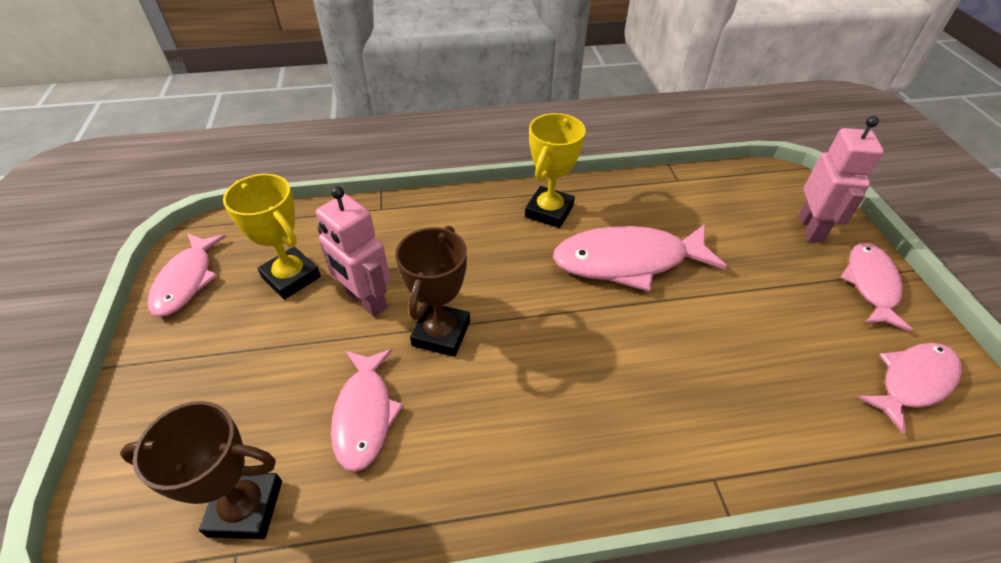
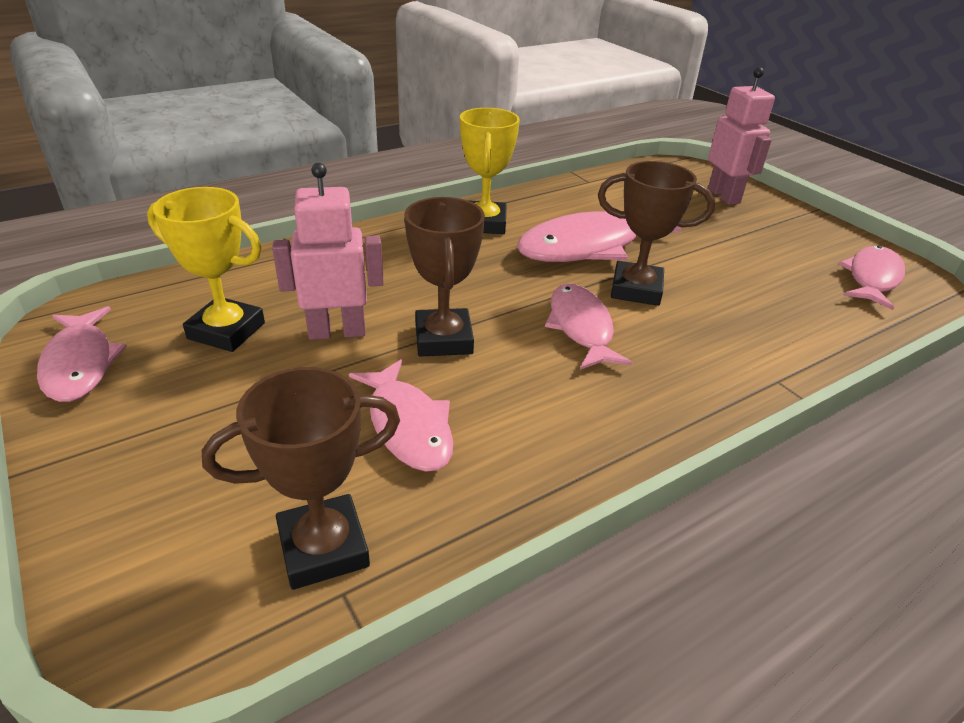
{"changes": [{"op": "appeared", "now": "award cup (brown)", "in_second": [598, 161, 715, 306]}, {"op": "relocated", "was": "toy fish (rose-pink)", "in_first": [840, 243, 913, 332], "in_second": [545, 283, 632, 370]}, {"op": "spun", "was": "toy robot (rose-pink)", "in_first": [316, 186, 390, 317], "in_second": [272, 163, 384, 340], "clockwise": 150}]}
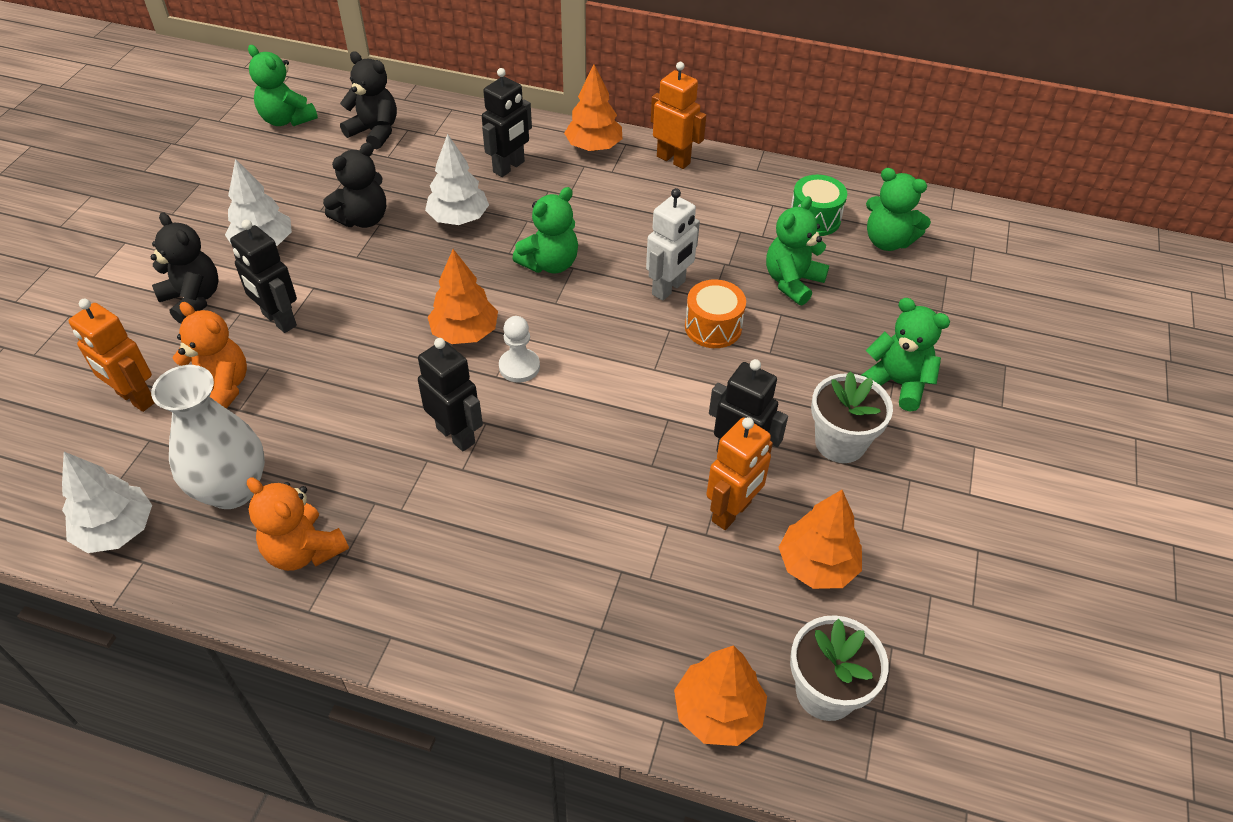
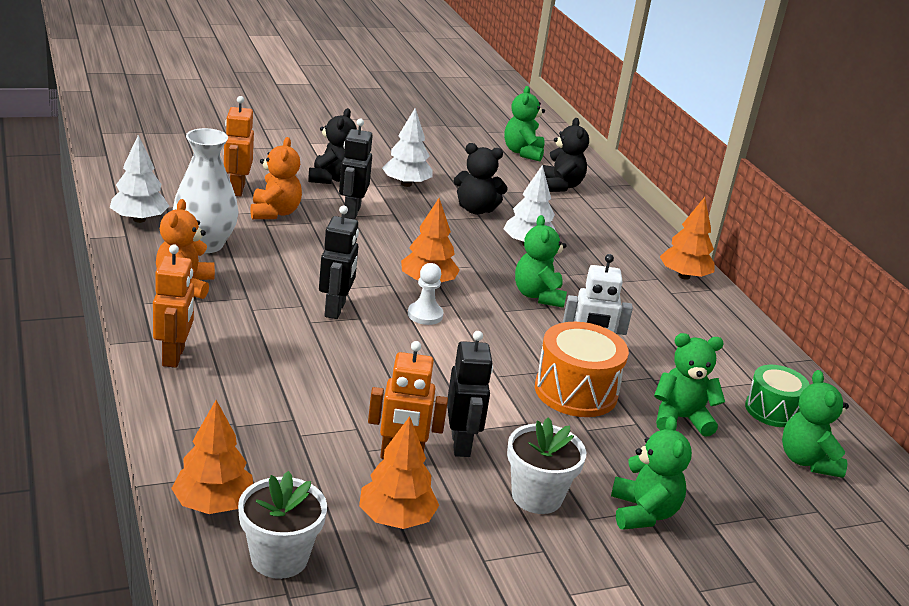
{"changes": [{"op": "missing", "was": "toy robot (ebony)", "in_first": [482, 68, 532, 177]}, {"op": "relocated", "was": "toy robot (bright orange)", "in_first": [651, 62, 706, 169], "in_second": [153, 244, 194, 368]}, {"op": "spun", "was": "teddy bear (emerald)", "in_first": [512, 187, 578, 273], "in_second": [515, 215, 567, 308], "clockwise": 75}, {"op": "size", "was": "toy drum (bright orange)", "in_first": [685, 280, 746, 348], "in_second": [535, 322, 629, 417], "ratio": 1.51}]}
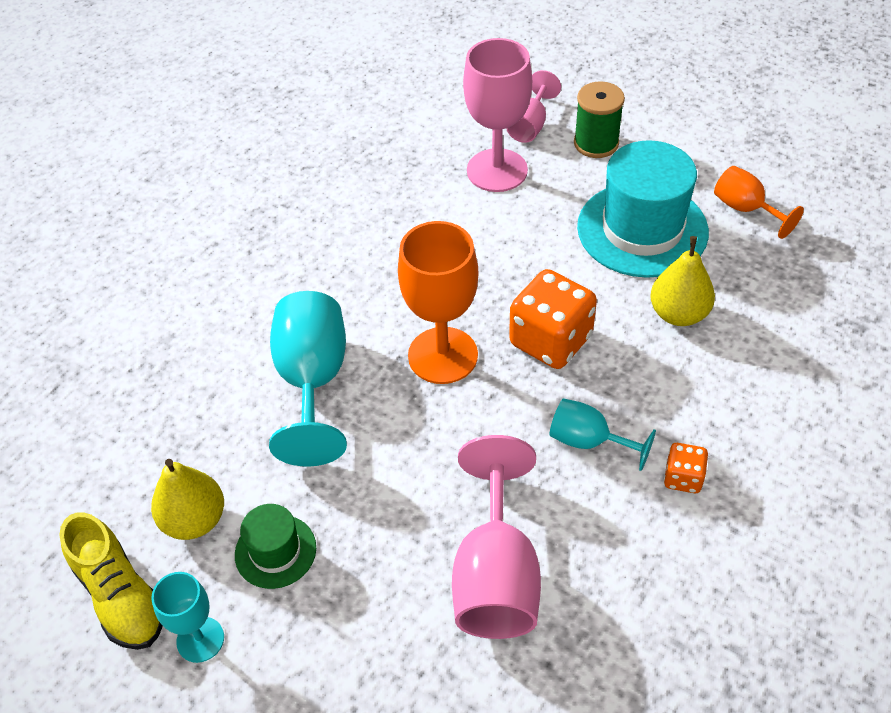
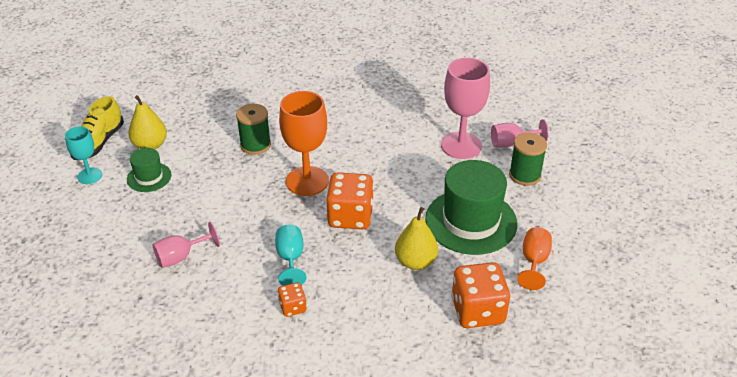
{"changes": [{"op": "appeared", "now": "dice (bright orange)", "in_second": [451, 262, 510, 328]}, {"op": "exchanged", "was": "wine glass (aqua)", "now": "bobbin (emerald)", "in_first": [269, 291, 347, 467], "in_second": [236, 104, 271, 155]}, {"op": "colour", "was": "tall hat (aqua)", "now": "tall hat (emerald)", "in_first": [577, 140, 709, 278], "in_second": [425, 160, 517, 255]}, {"op": "size", "was": "wine glass (rose-pink)", "in_first": [452, 435, 541, 639], "in_second": [153, 222, 220, 268], "ratio": 0.57}]}
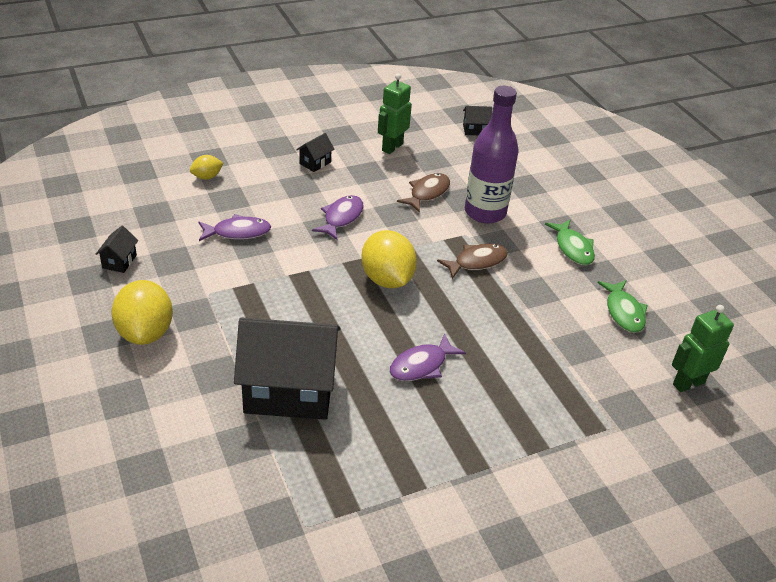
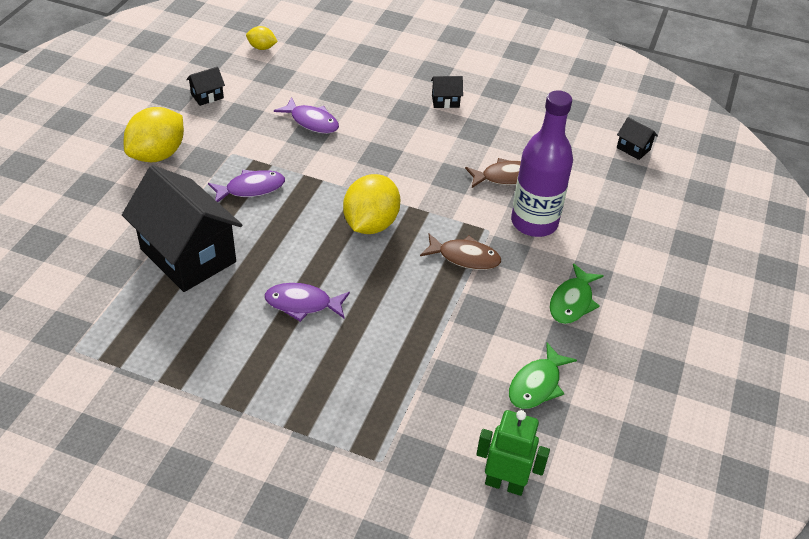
{"changes": [{"op": "missing", "was": "toy robot (emerald)", "in_first": [378, 73, 412, 154]}, {"op": "relocated", "was": "citrus fruit (golden)", "in_first": [190, 155, 223, 179], "in_second": [246, 26, 278, 50]}, {"op": "relocated", "was": "toy fish (royal purple)", "in_first": [312, 195, 364, 240], "in_second": [208, 170, 285, 202]}]}
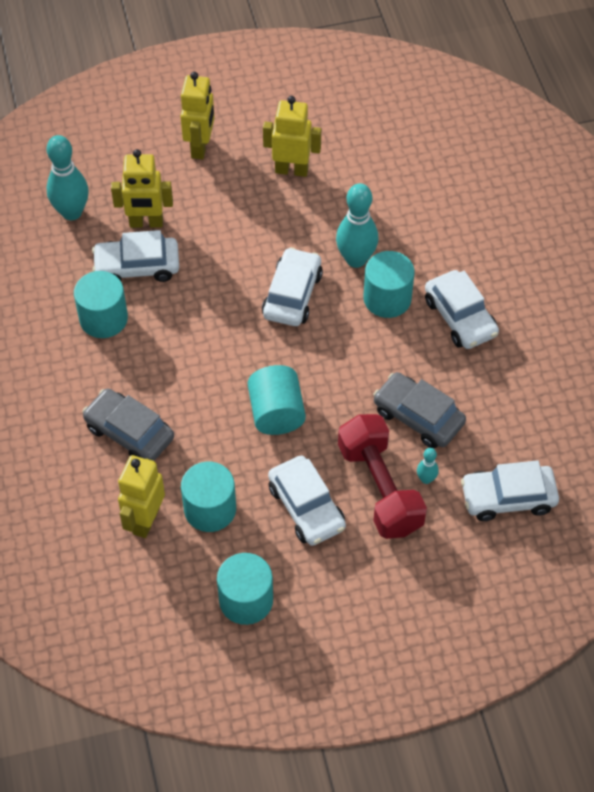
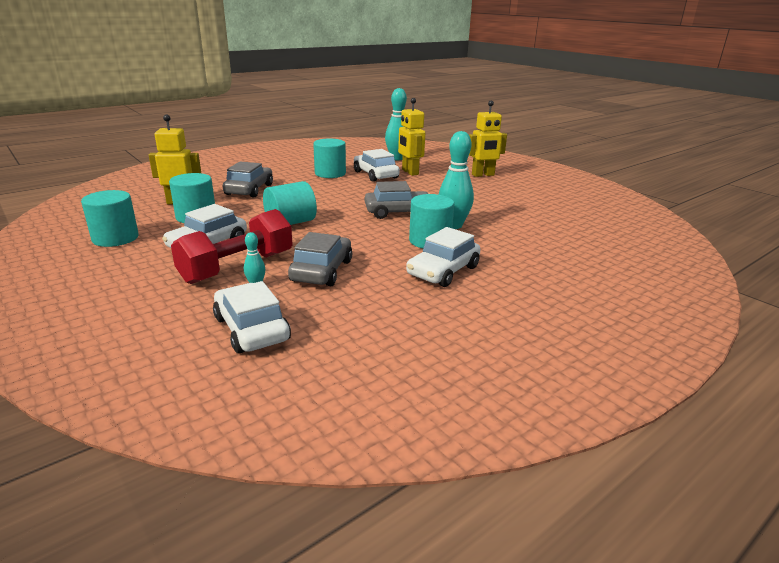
{"changes": [{"op": "missing", "was": "toy robot (golden)", "in_first": [263, 96, 321, 177]}, {"op": "colour", "was": "car (snow-white)", "now": "car (gray)", "in_first": [262, 247, 323, 326], "in_second": [365, 181, 429, 219]}]}
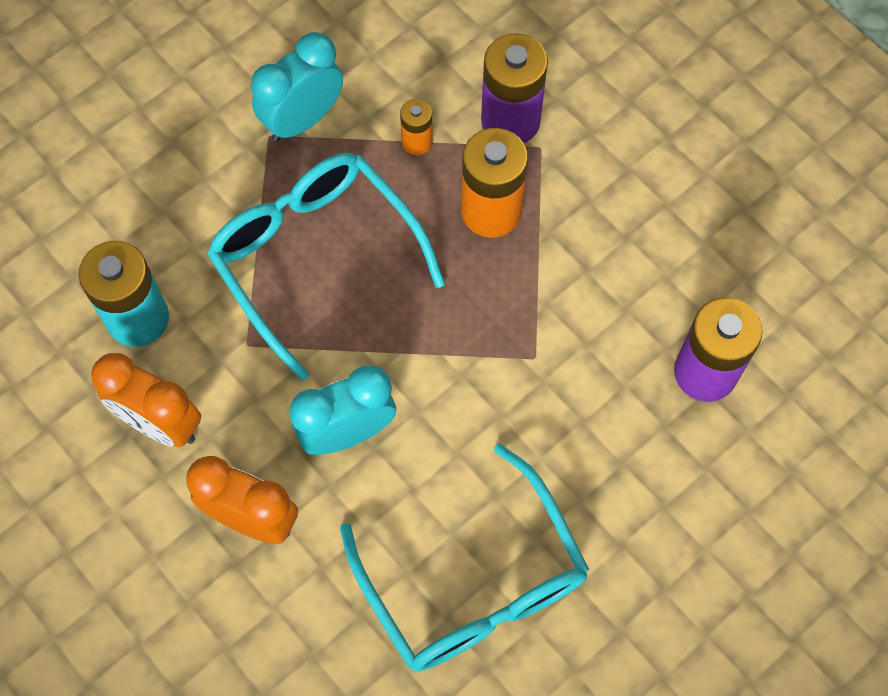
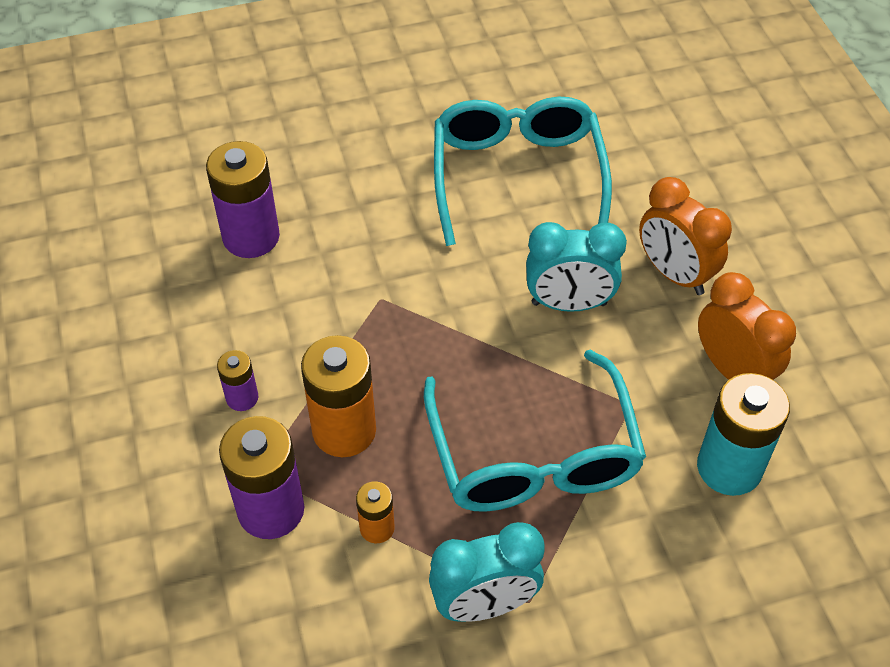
{"changes": [{"op": "appeared", "now": "AA battery (royal purple)", "in_second": [217, 350, 258, 411]}]}
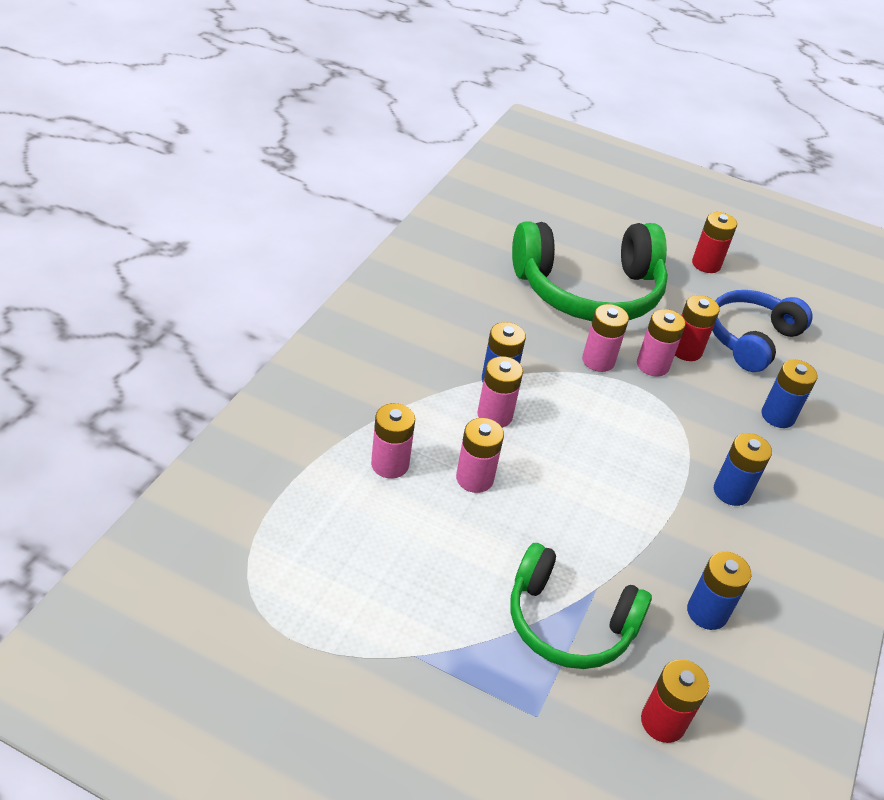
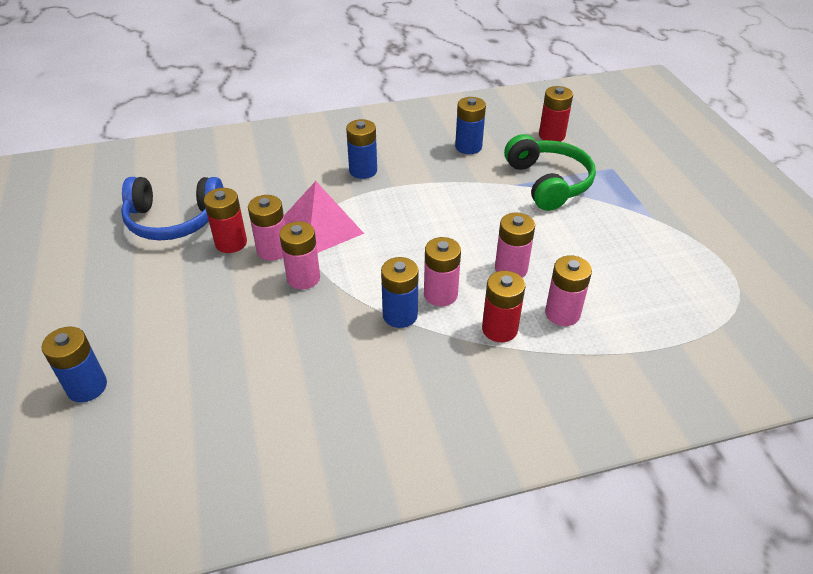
{"changes": [{"op": "missing", "was": "headset (emerald)", "in_first": [512, 222, 668, 321]}, {"op": "appeared", "now": "pyramid (rose-pink)", "in_second": [284, 181, 364, 253]}, {"op": "relocated", "was": "AA battery (crimson)", "in_first": [692, 212, 737, 273], "in_second": [482, 271, 526, 342]}, {"op": "relocated", "was": "AA battery (blue)", "in_first": [762, 360, 818, 428], "in_second": [41, 326, 107, 402]}]}
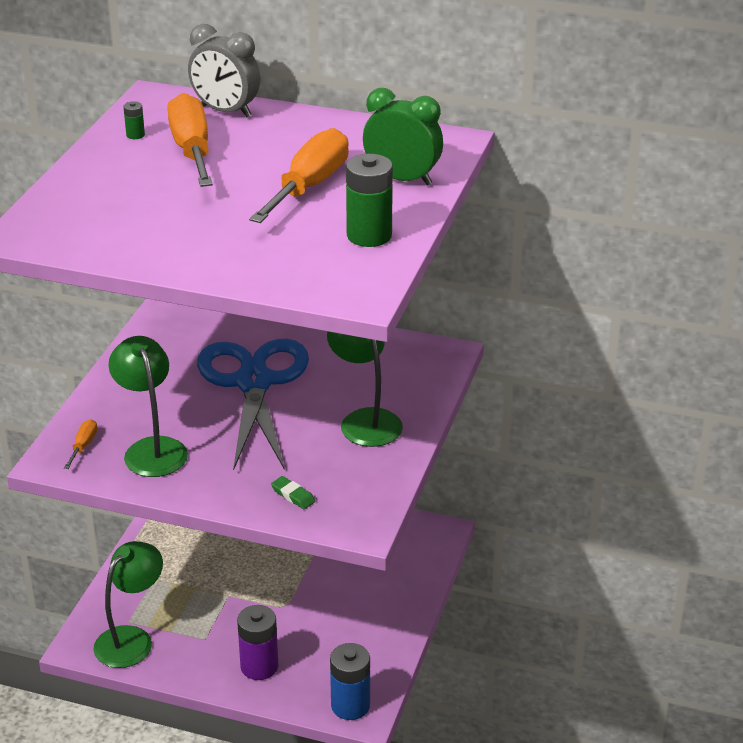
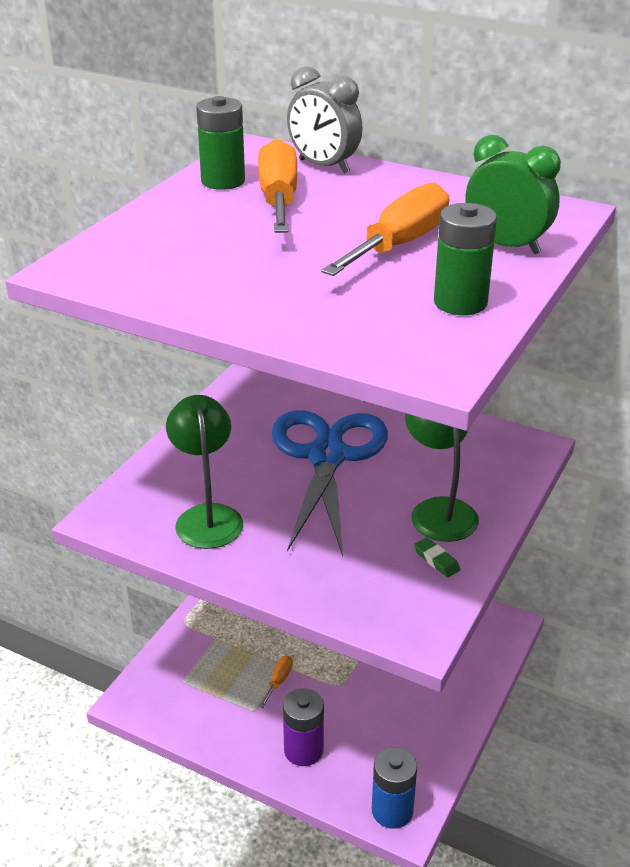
{"changes": [{"op": "missing", "was": "desk lamp (emerald)", "in_first": [94, 541, 163, 668]}, {"op": "relocated", "was": "flat screwdriver (bright orange)", "in_first": [64, 419, 97, 469], "in_second": [259, 656, 293, 708]}, {"op": "relocated", "was": "pencil eraser (emerald)", "in_first": [271, 476, 315, 509], "in_second": [414, 538, 460, 577]}, {"op": "size", "was": "AA battery (emerald)", "in_first": [123, 101, 145, 139], "in_second": [196, 96, 245, 190], "ratio": 2.21}]}
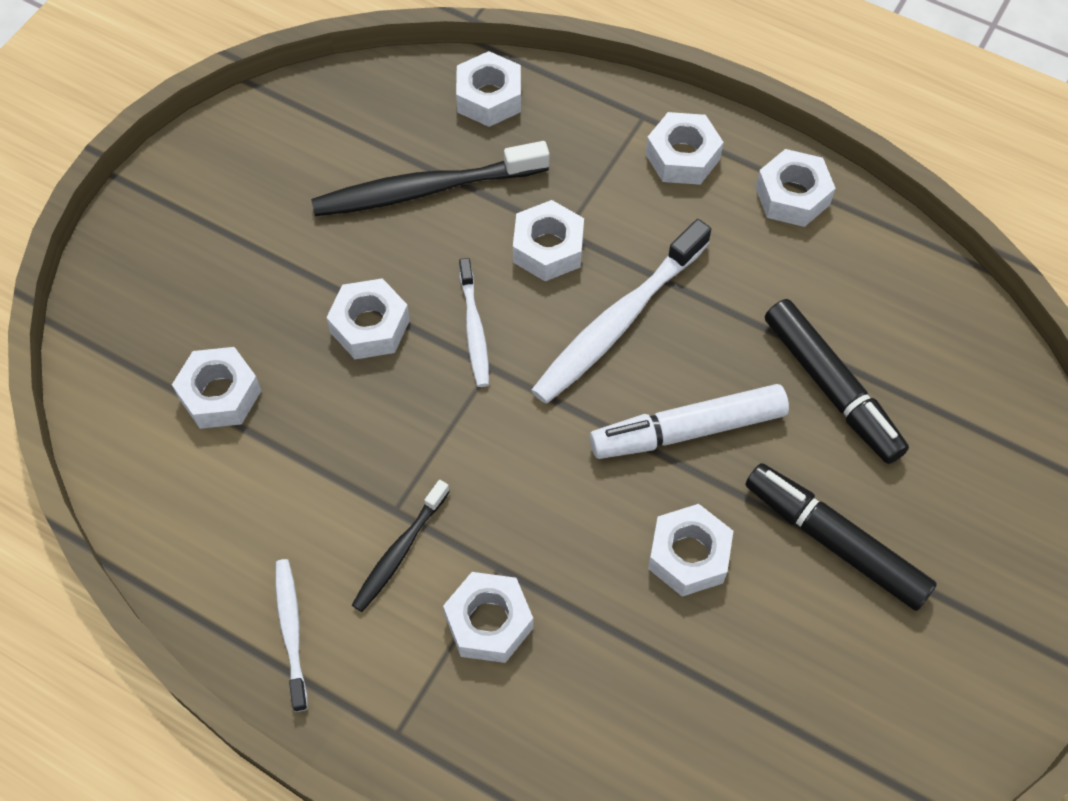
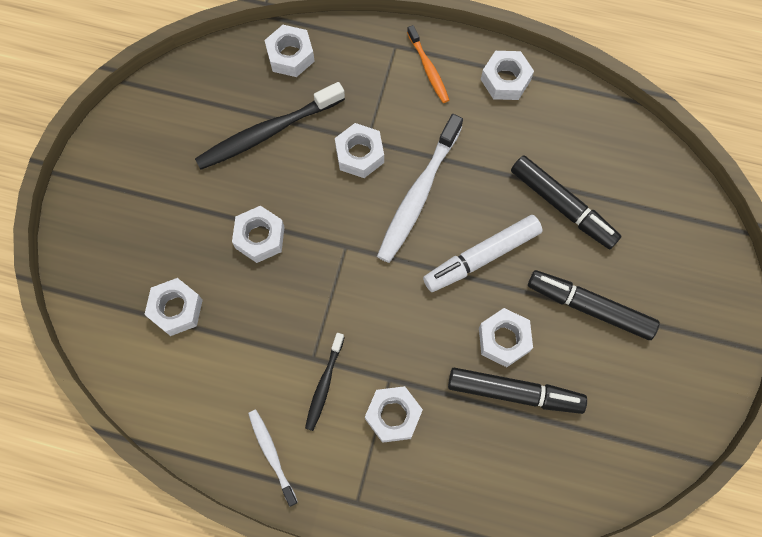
{"changes": [{"op": "missing", "was": "toothbrush (snow-white)", "in_first": [459, 258, 489, 387]}, {"op": "appeared", "now": "felt pen (ebony)", "in_second": [448, 368, 587, 414]}, {"op": "exchanged", "was": "hex nut (snow-white)", "now": "toothbrush (bright orange)", "in_first": [646, 112, 724, 185], "in_second": [407, 25, 449, 103]}]}
